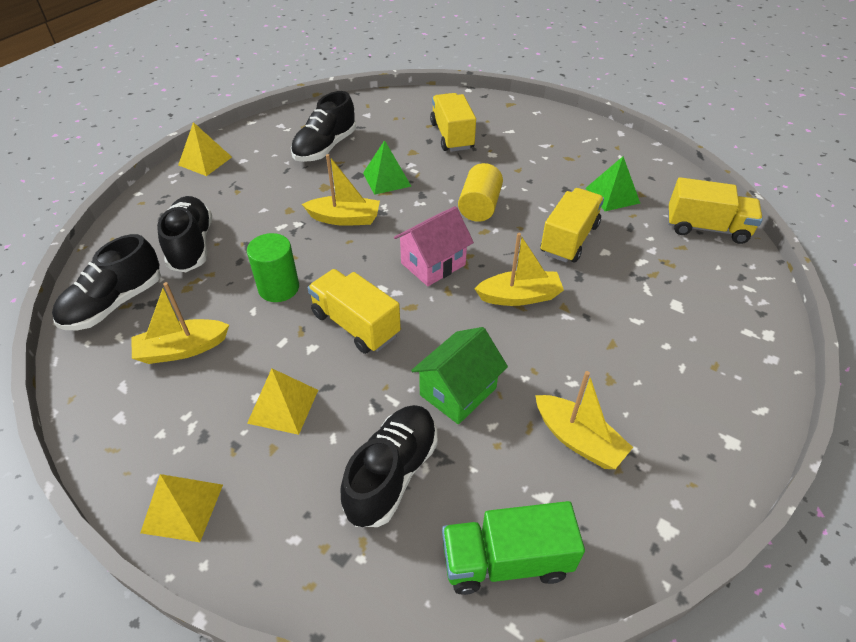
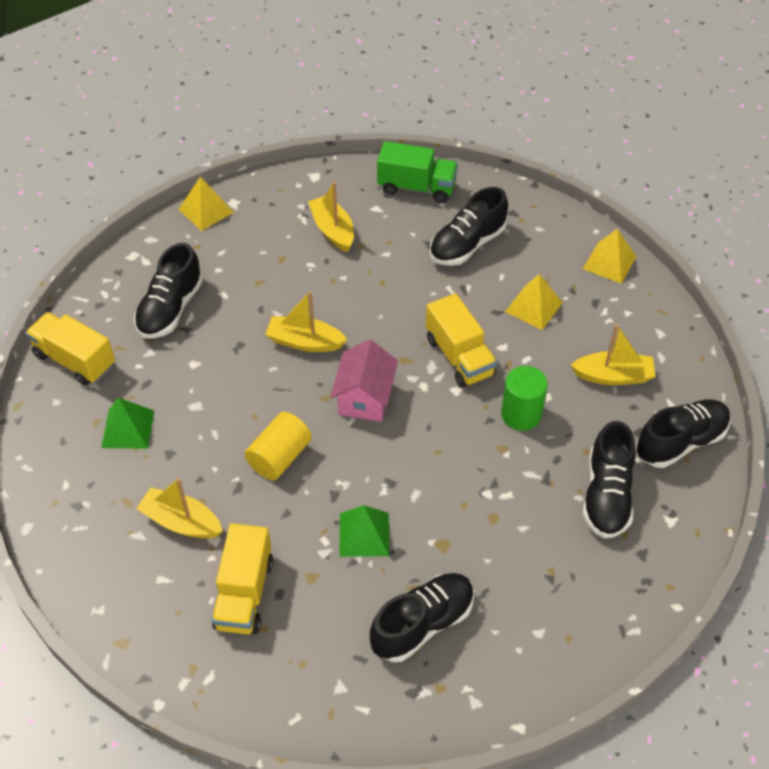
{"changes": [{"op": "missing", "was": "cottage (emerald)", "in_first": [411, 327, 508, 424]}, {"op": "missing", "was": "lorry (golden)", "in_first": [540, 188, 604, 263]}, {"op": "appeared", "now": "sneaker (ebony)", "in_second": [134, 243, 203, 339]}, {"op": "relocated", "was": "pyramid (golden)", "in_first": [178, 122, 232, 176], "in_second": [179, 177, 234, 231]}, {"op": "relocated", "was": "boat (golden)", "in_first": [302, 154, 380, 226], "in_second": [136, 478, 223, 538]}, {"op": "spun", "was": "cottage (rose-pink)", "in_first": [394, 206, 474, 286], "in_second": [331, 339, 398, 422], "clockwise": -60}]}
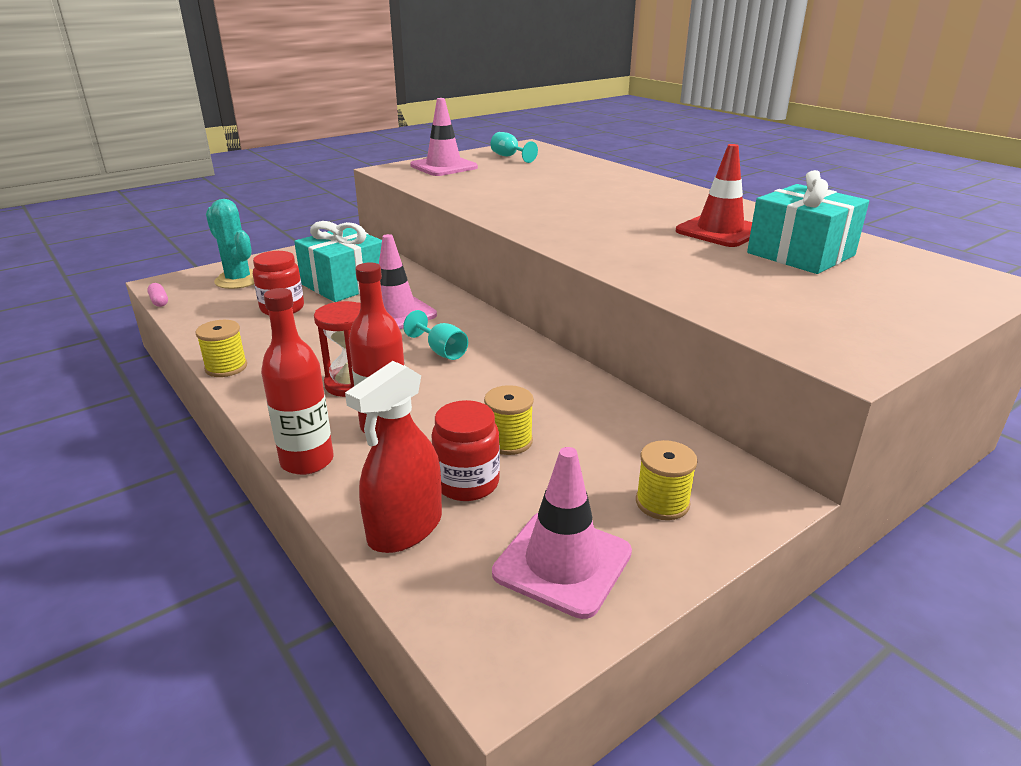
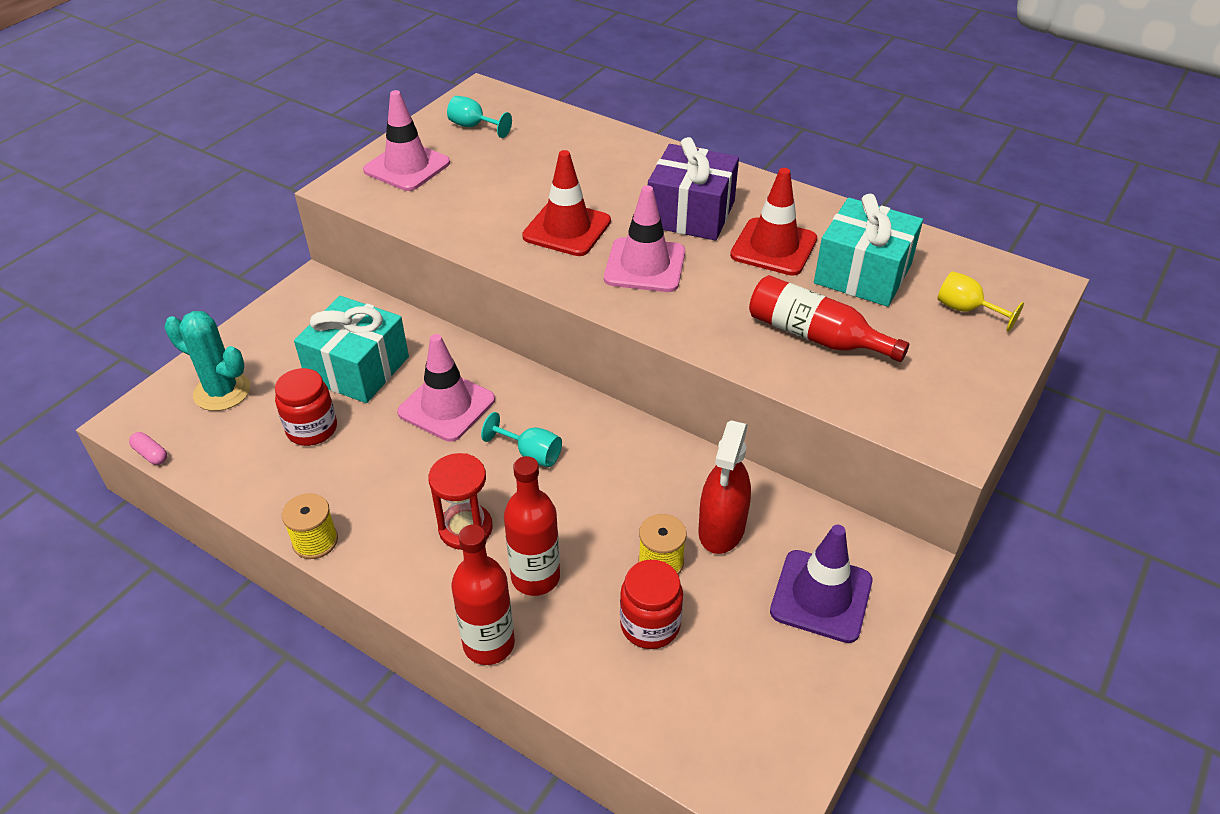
{"changes": [{"op": "appeared", "now": "safety cone (crimson)", "in_second": [522, 150, 611, 256]}, {"op": "appeared", "now": "gift (royal purple)", "in_second": [648, 137, 739, 241]}, {"op": "appeared", "now": "flask (crimson)", "in_second": [749, 275, 909, 362]}, {"op": "appeared", "now": "wine glass (golden)", "in_second": [938, 271, 1024, 332]}, {"op": "relocated", "was": "sprayer (crimson)", "in_first": [345, 361, 442, 553], "in_second": [698, 421, 751, 554]}, {"op": "relocated", "was": "safety cone (rose-pink)", "in_first": [492, 447, 632, 619], "in_second": [604, 185, 685, 292]}, {"op": "exchanged", "was": "bobbin (golden)", "now": "safety cone (royal purple)", "in_first": [636, 440, 697, 520], "in_second": [770, 525, 872, 643]}]}
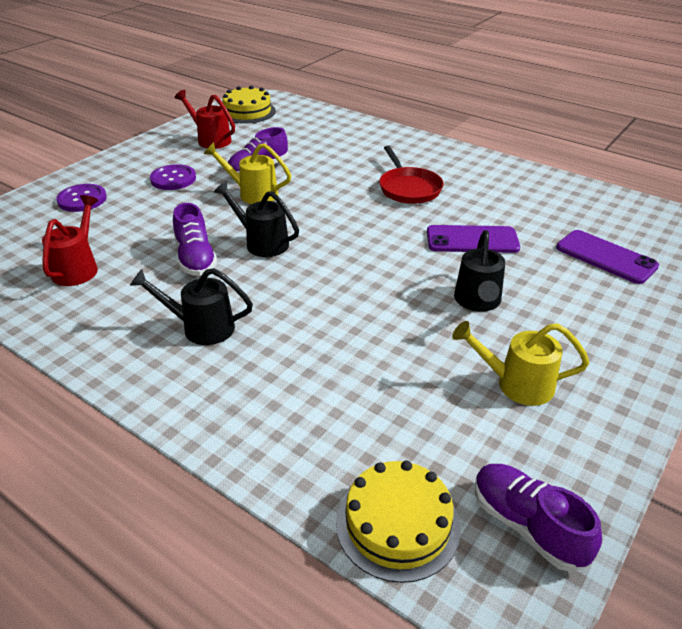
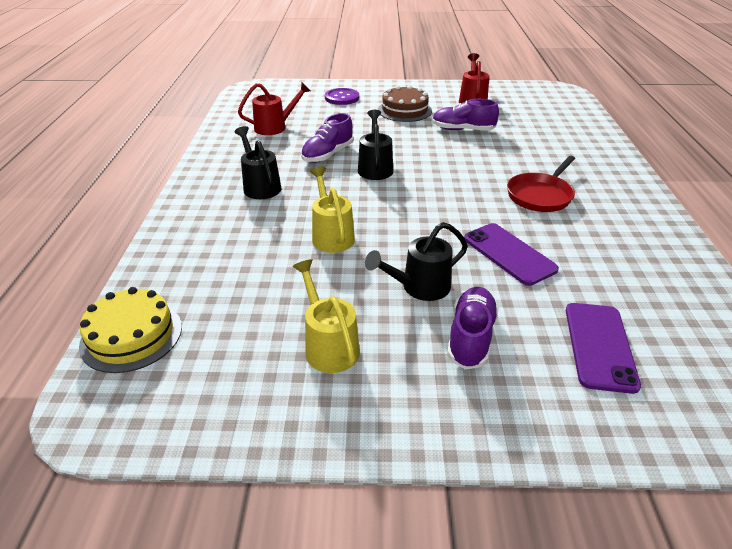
{"changes": [{"op": "missing", "was": "gateau (golden)", "in_first": [222, 86, 276, 124]}, {"op": "relocated", "was": "watering can (golden)", "in_first": [204, 142, 292, 204], "in_second": [310, 166, 355, 253]}, {"op": "relocated", "was": "sneaker (royal purple)", "in_first": [475, 464, 602, 572], "in_second": [447, 287, 499, 370]}, {"op": "exchanged", "was": "button (royal purple)", "now": "gateau (brown)", "in_first": [150, 164, 196, 190], "in_second": [378, 85, 432, 122]}]}
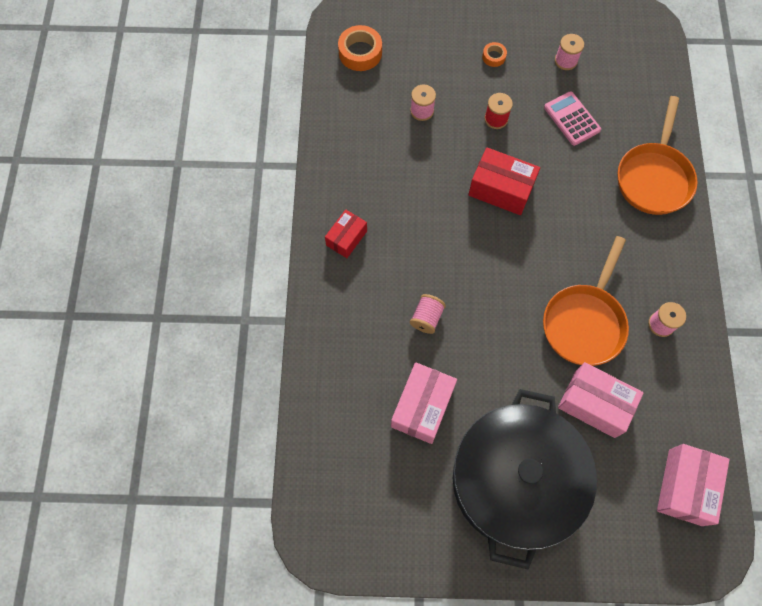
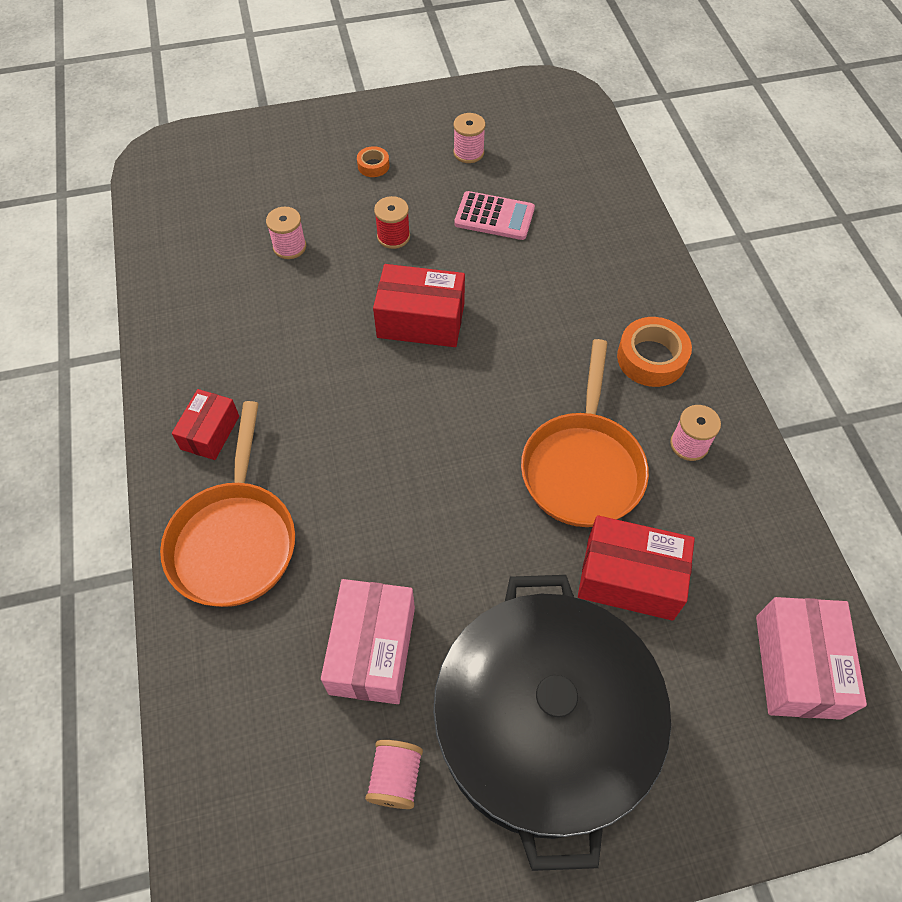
{"changes": [{"op": "relocated", "was": "tape (bright orange)", "in_first": [338, 25, 382, 71], "in_second": [617, 317, 692, 387]}, {"op": "relocated", "was": "bobbin (rose-pink)", "in_first": [410, 294, 446, 334], "in_second": [365, 740, 423, 809]}, {"op": "relocated", "was": "frying pan (bright orange)", "in_first": [618, 96, 698, 215], "in_second": [160, 401, 295, 607]}, {"op": "colour", "was": "box (rose-pink)", "now": "box (crimson)", "in_first": [558, 362, 643, 438], "in_second": [578, 515, 695, 621]}, {"op": "spun", "was": "calculator (rose-pink)", "in_first": [544, 91, 601, 146], "in_second": [454, 191, 535, 240], "clockwise": 150}]}
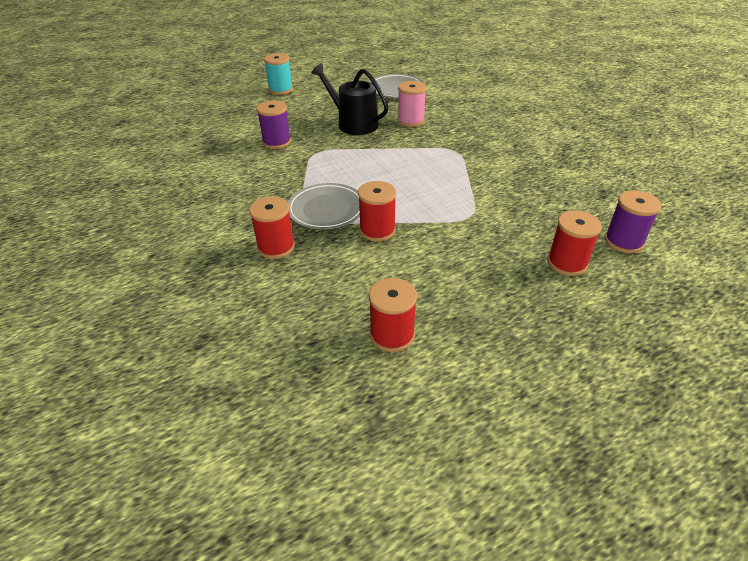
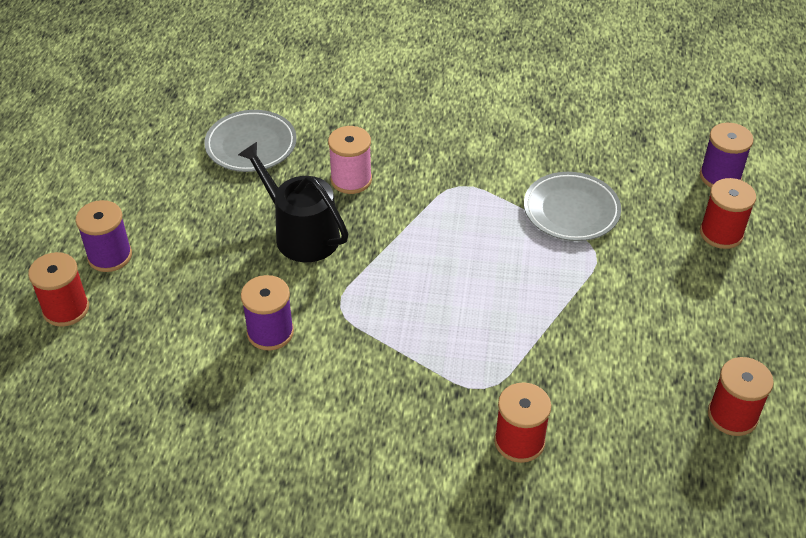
{"changes": [{"op": "relocated", "was": "dinner plate (gray)", "in_first": [288, 183, 360, 230], "in_second": [524, 172, 621, 241]}, {"op": "relocated", "was": "bobbin (crimson)", "in_first": [358, 181, 396, 241], "in_second": [28, 252, 89, 327]}, {"op": "colour", "was": "bobbin (aqua)", "now": "bobbin (royal purple)", "in_first": [264, 53, 293, 95], "in_second": [76, 200, 132, 272]}, {"op": "spun", "was": "watering can (ebony)", "in_first": [311, 63, 389, 135], "in_second": [238, 142, 348, 262], "clockwise": 60}]}
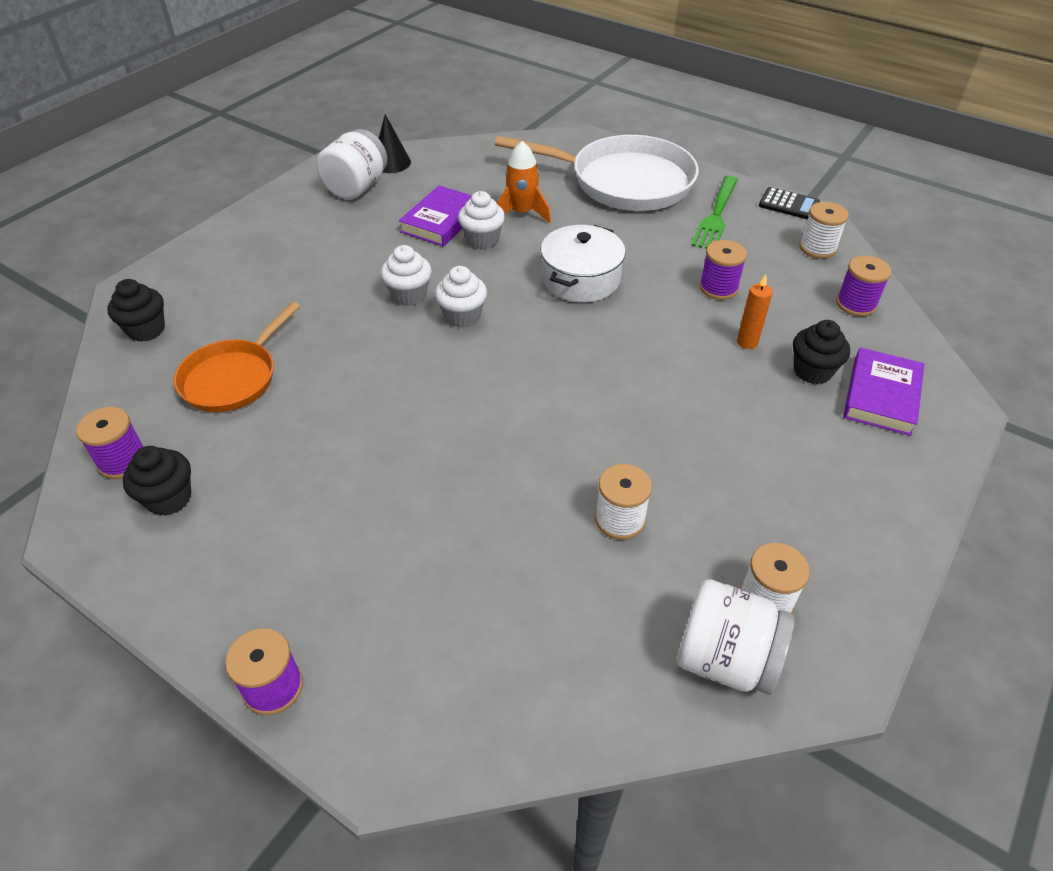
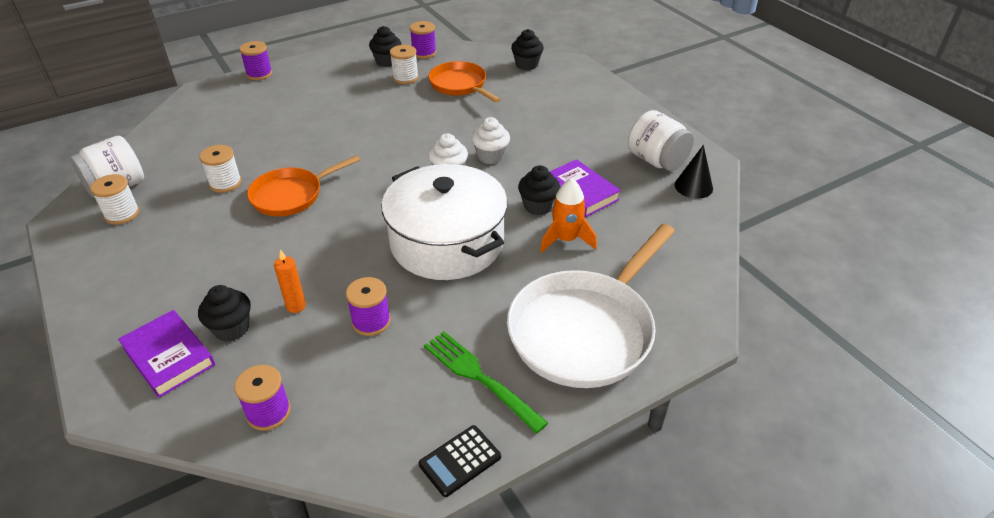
{"changes": [{"op": "appeared", "now": "frying pan (bright orange)", "in_second": [247, 155, 360, 216]}, {"op": "relocated", "was": "bobbin (snow-white)", "in_first": [799, 202, 849, 259], "in_second": [390, 45, 419, 84]}, {"op": "colour", "was": "cupcake (snow-white)", "now": "cupcake (ebony)", "in_first": [458, 191, 505, 249], "in_second": [518, 165, 560, 215]}, {"op": "size", "was": "stockpot (snow-white)", "in_first": [541, 225, 626, 303], "in_second": [381, 164, 508, 280], "ratio": 1.61}]}
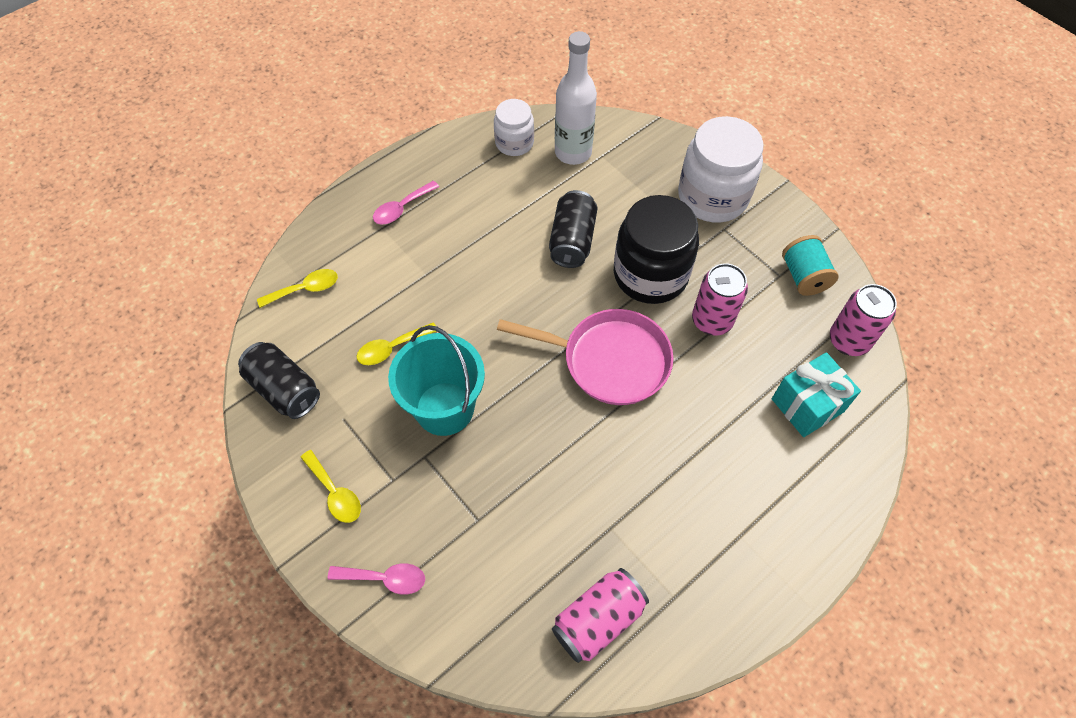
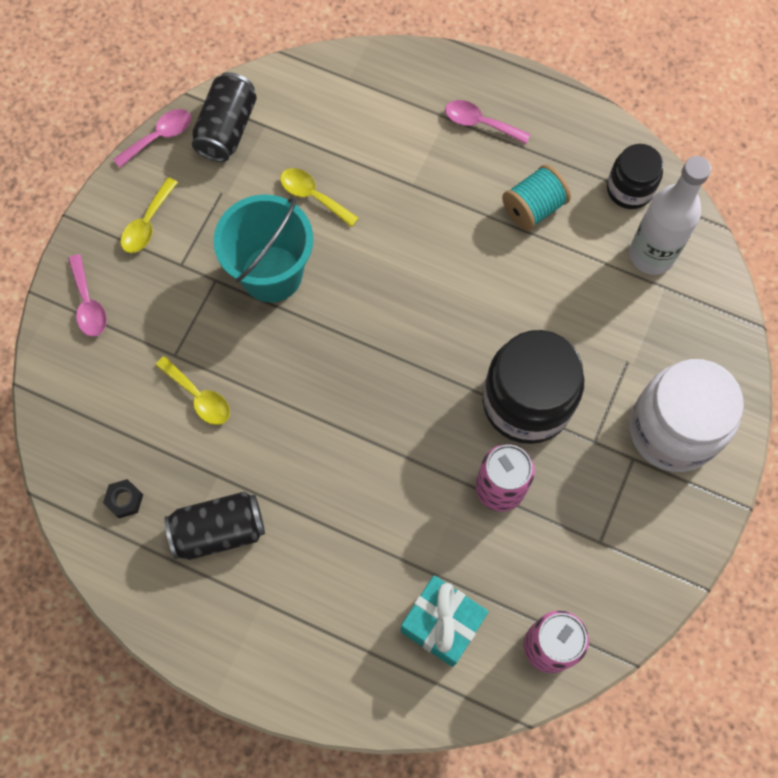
{"changes": [{"op": "missing", "was": "frying pan (rose-pink)", "in_first": [497, 309, 674, 405]}, {"op": "appeared", "now": "spoon (rose-pink)", "in_second": [113, 109, 191, 168]}, {"op": "relocated", "was": "spoon (golden)", "in_first": [257, 269, 338, 308], "in_second": [155, 356, 230, 425]}, {"op": "relocated", "was": "tin (ebony)", "in_first": [549, 190, 598, 268], "in_second": [164, 492, 265, 560]}, {"op": "relocated", "was": "bobbin (aqua)", "in_first": [782, 235, 839, 296], "in_second": [502, 164, 571, 231]}, {"op": "exchanged", "was": "tin (rose-pink)", "now": "hex nut (ebony)", "in_first": [552, 568, 649, 663], "in_second": [103, 479, 143, 518]}, {"op": "colour", "was": "jam jar (snow-white)", "now": "jam jar (ebony)", "in_first": [494, 99, 534, 156], "in_second": [607, 144, 663, 209]}]}
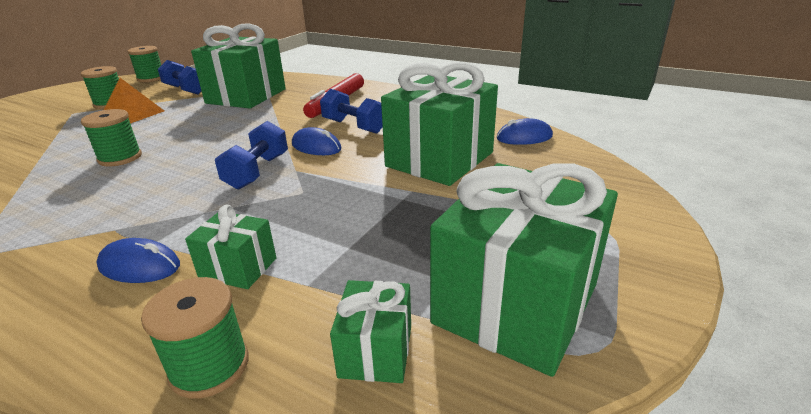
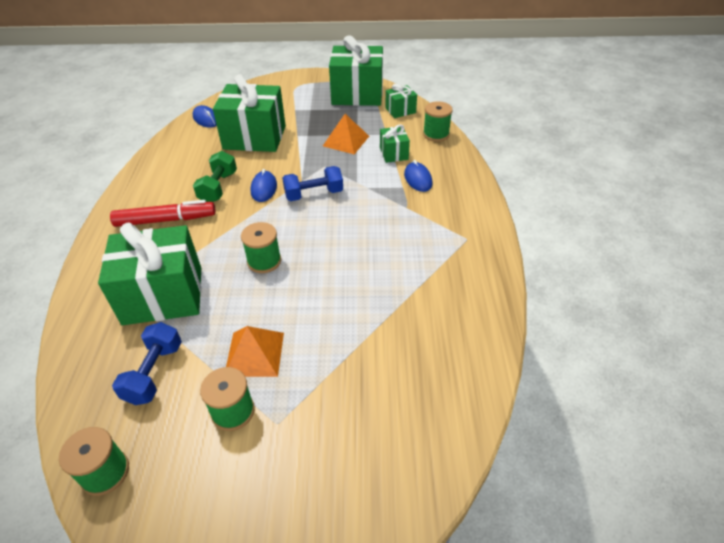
{"changes": [{"op": "appeared", "now": "pyramid (bright orange)", "in_second": [323, 114, 369, 154]}, {"op": "relocated", "was": "bobbin (emerald)", "in_first": [81, 109, 142, 167], "in_second": [241, 222, 281, 273]}, {"op": "colour", "was": "dumbbell (blue)", "now": "dumbbell (emerald)", "in_first": [320, 89, 383, 134], "in_second": [193, 151, 237, 202]}]}
